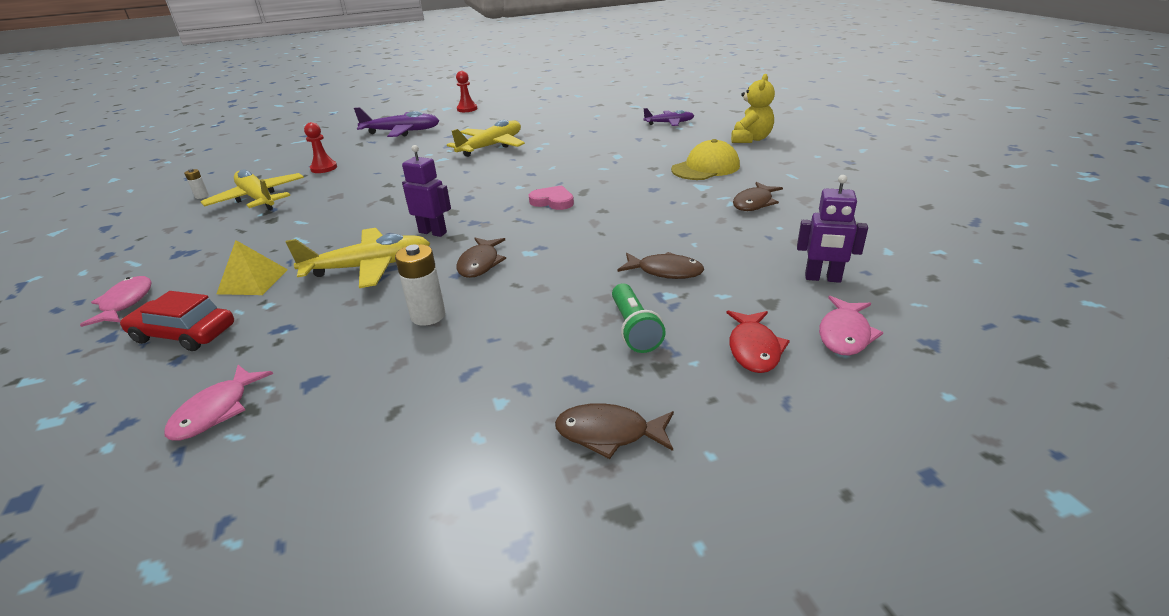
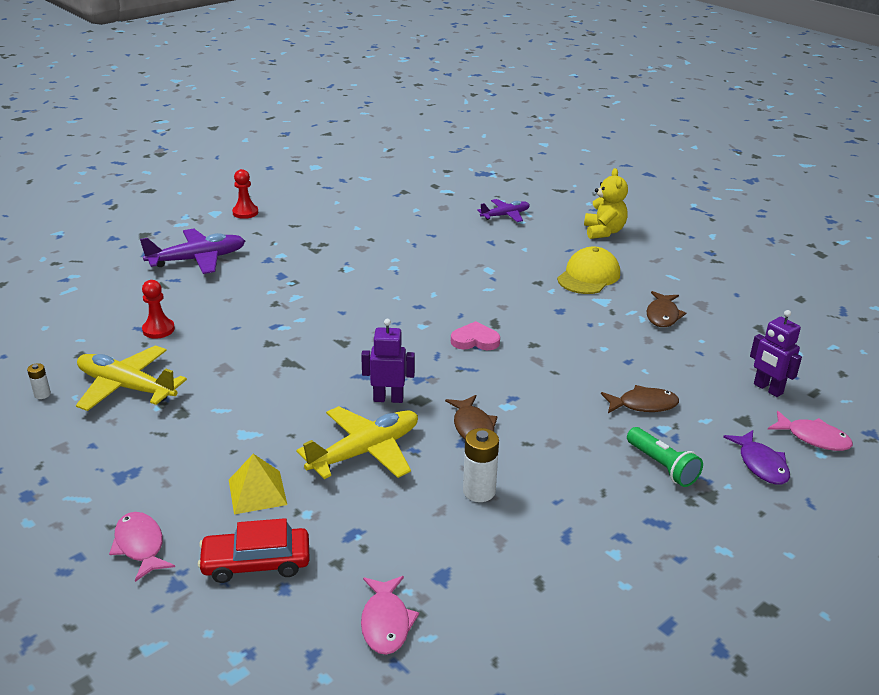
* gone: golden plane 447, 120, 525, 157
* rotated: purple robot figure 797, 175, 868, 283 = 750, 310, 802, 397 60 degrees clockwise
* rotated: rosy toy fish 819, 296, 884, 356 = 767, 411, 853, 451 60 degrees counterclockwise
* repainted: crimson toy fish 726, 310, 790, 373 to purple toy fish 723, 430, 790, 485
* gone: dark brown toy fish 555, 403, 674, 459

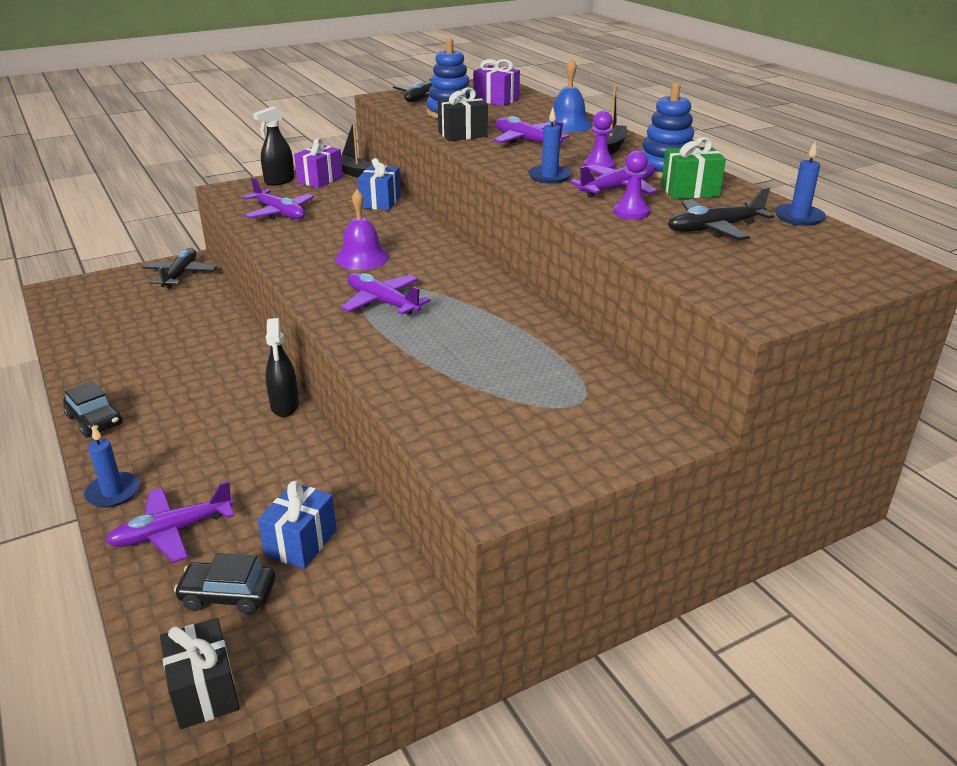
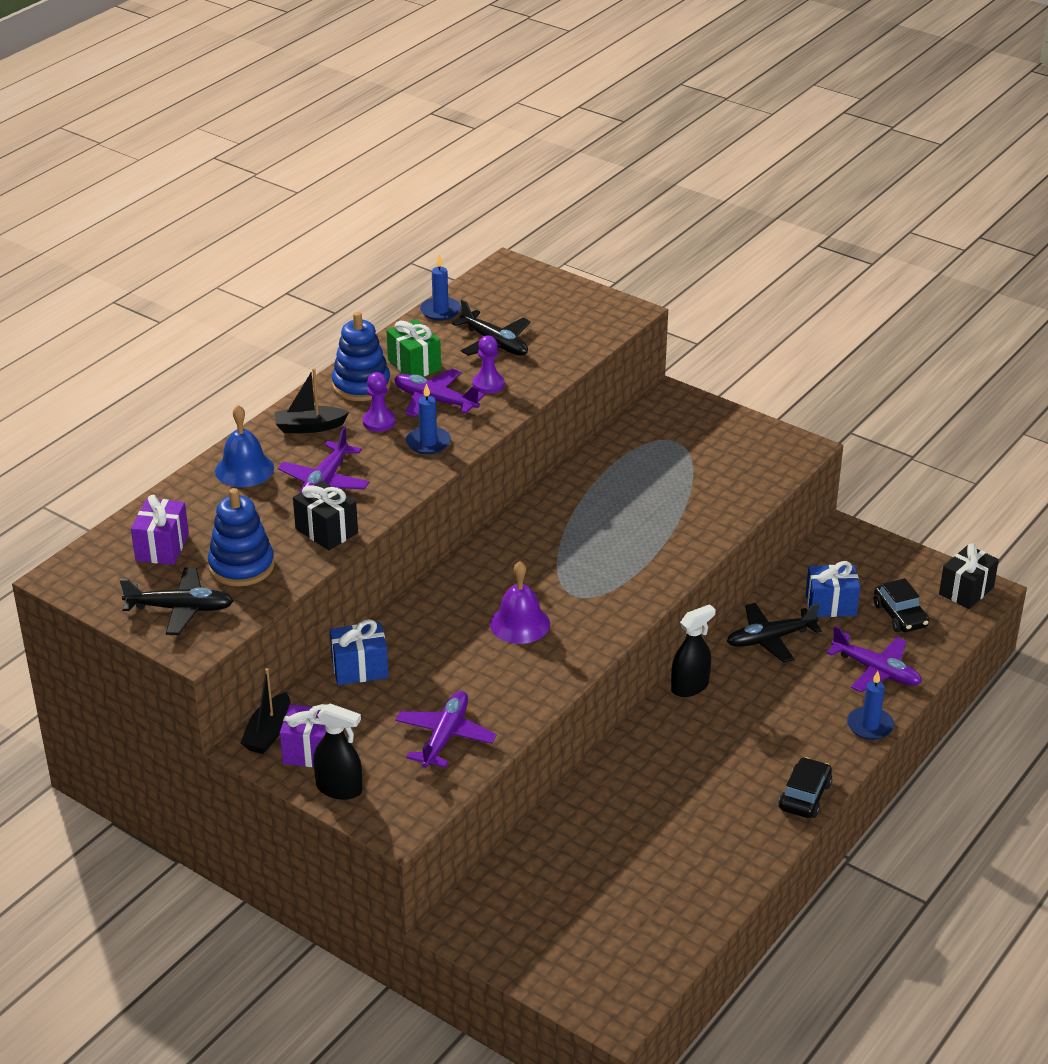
* shifted: jet-black plane 142, 248, 217, 288 to 727, 603, 822, 663
* gone: purple plane 340, 273, 430, 315

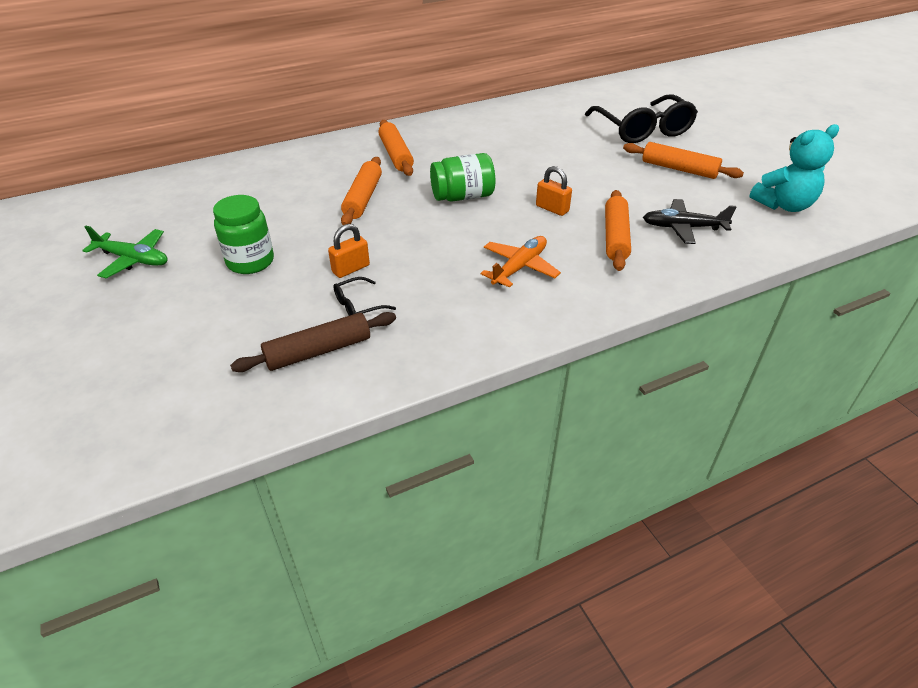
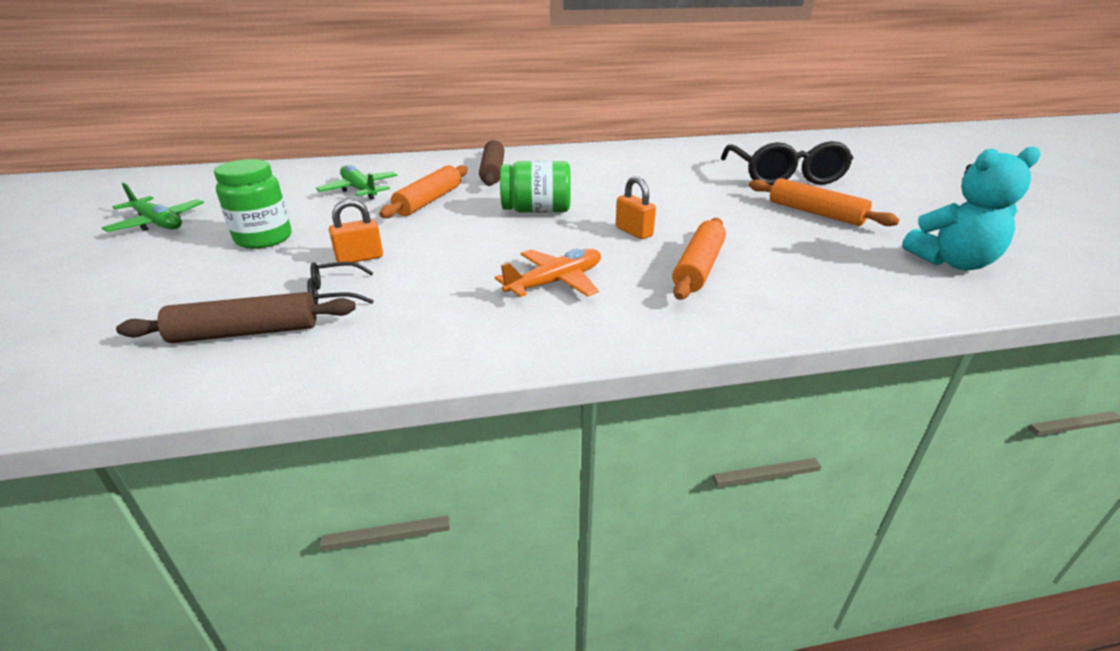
* repainted: bright orange dough roller 378, 120, 414, 176 to dark brown dough roller 479, 140, 504, 186
* gone: jet-black plane 643, 199, 736, 244
* new: emerald plane 316, 165, 398, 200

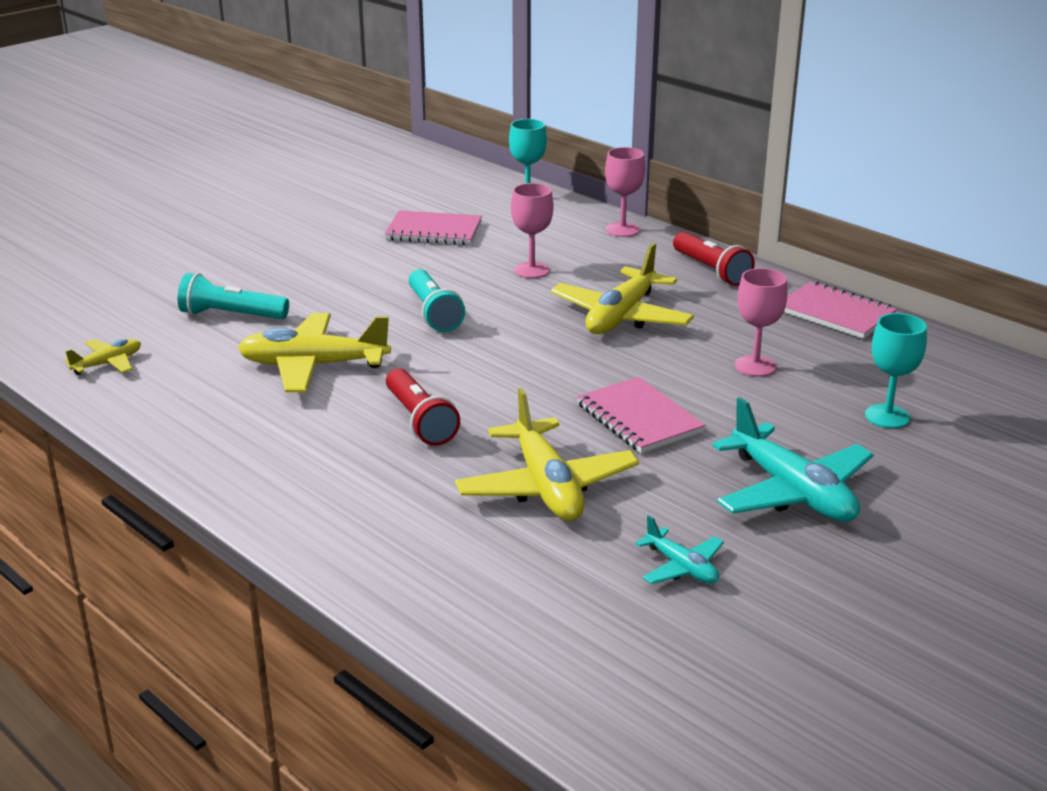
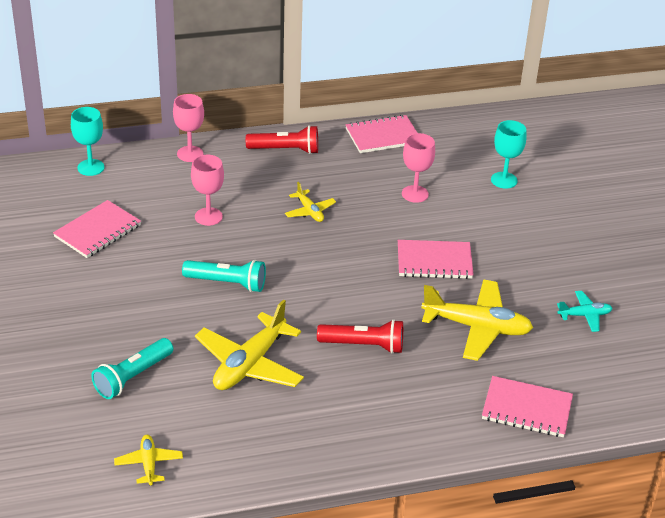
* scaled: golden plane 551, 243, 694, 334 = 285, 182, 336, 222 x0.51
* gone: turquoise plane 712, 397, 874, 522
* new: rosy notepad 482, 376, 573, 437

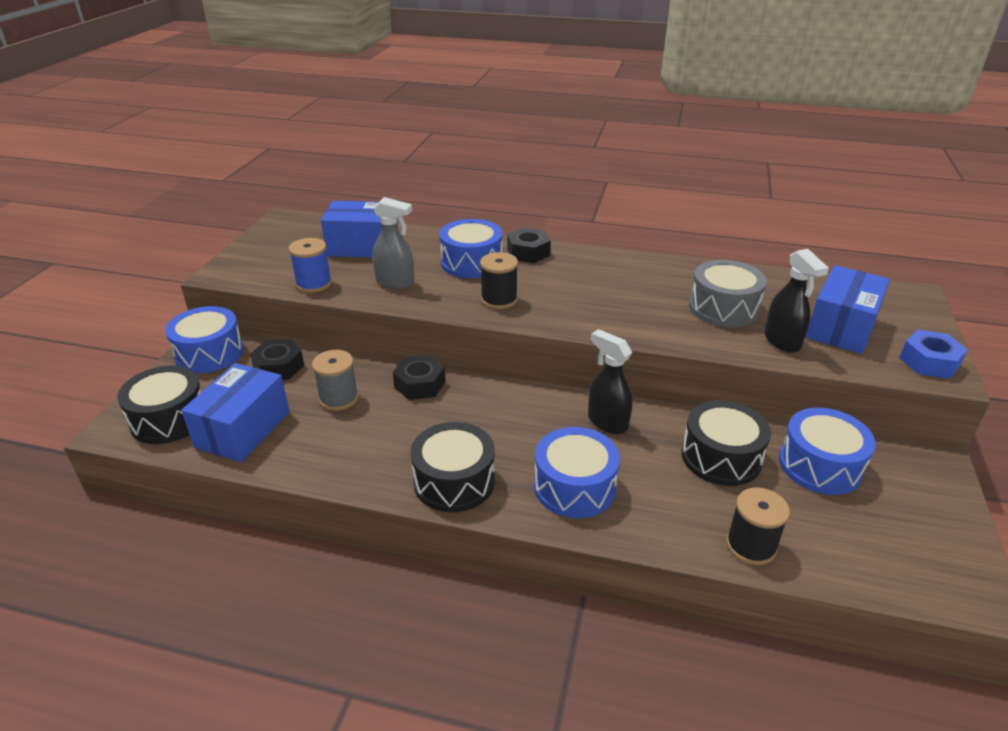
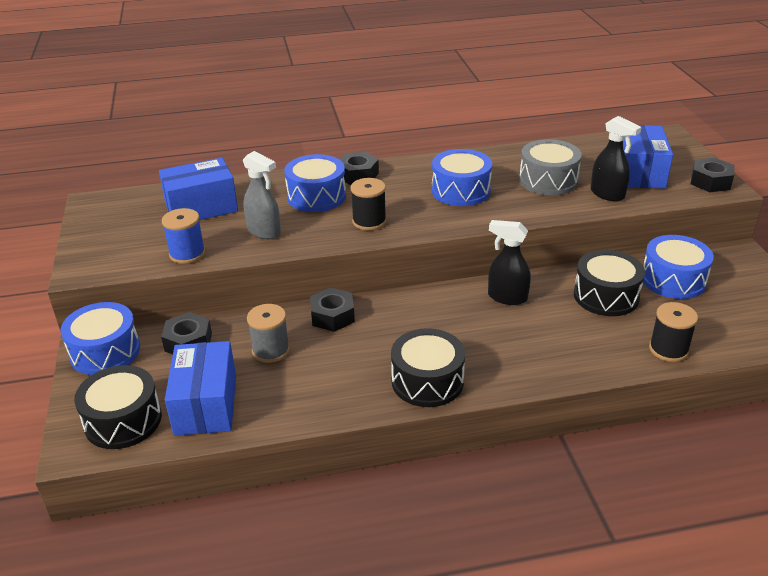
* rotated: grey spray cleaner 373, 197, 415, 289 = 243, 151, 281, 239 45 degrees clockwise
* repainted: royal blue nut 899, 330, 968, 379 to jet-black nut 691, 158, 735, 192
* shifted: royal blue drum 534, 427, 620, 518 to 432, 149, 492, 206

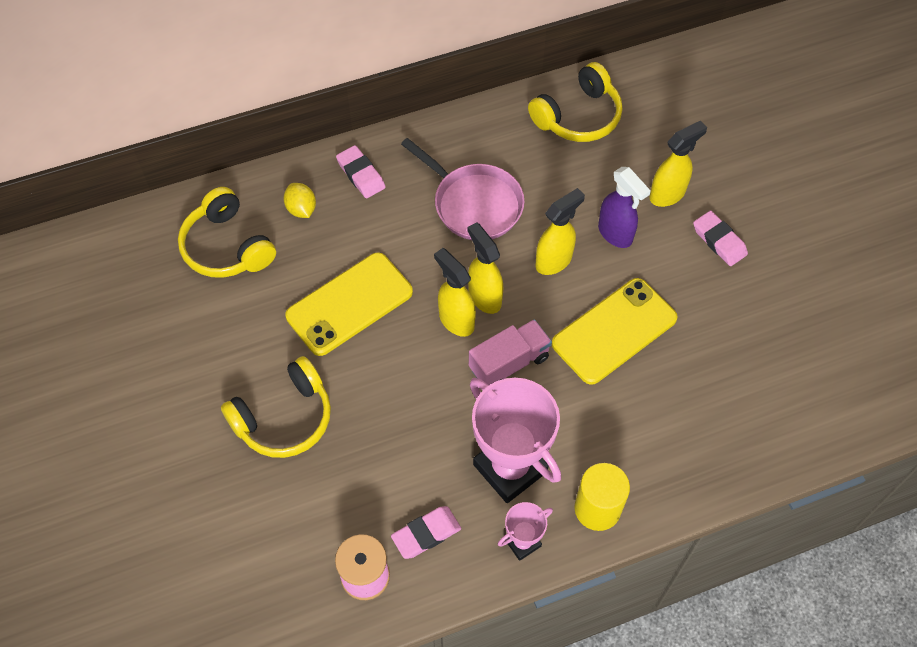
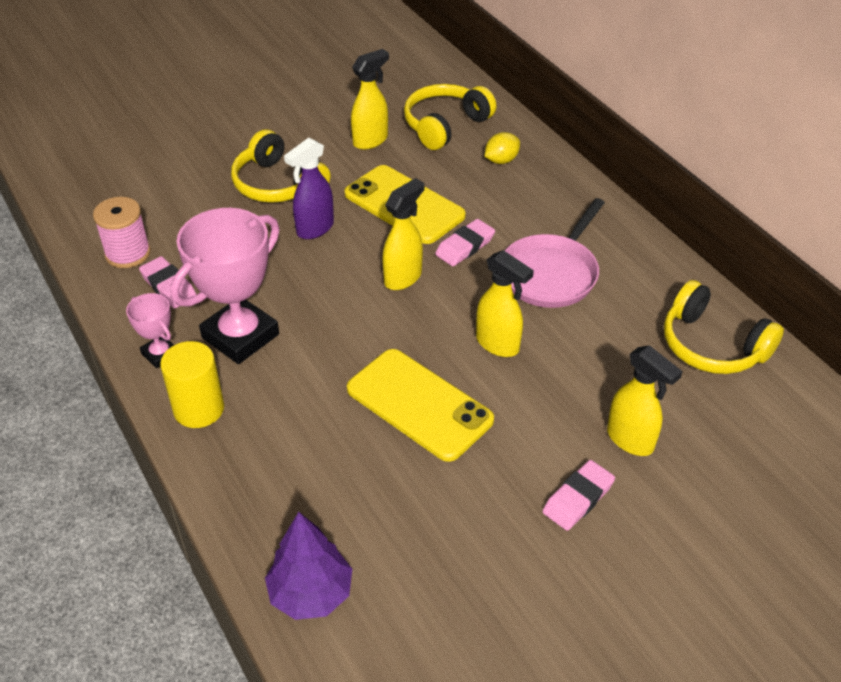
* shifted: rosy eraser 336, 145, 386, 198 to 435, 219, 495, 266
* shifted: purple spray cleaner 598, 167, 651, 248 to 284, 138, 334, 239
* shifted: golden spray cleaner 467, 223, 503, 314 to 351, 49, 389, 150
* gone: rosy truck 469, 319, 552, 385
* new: purple tree 265, 512, 352, 620

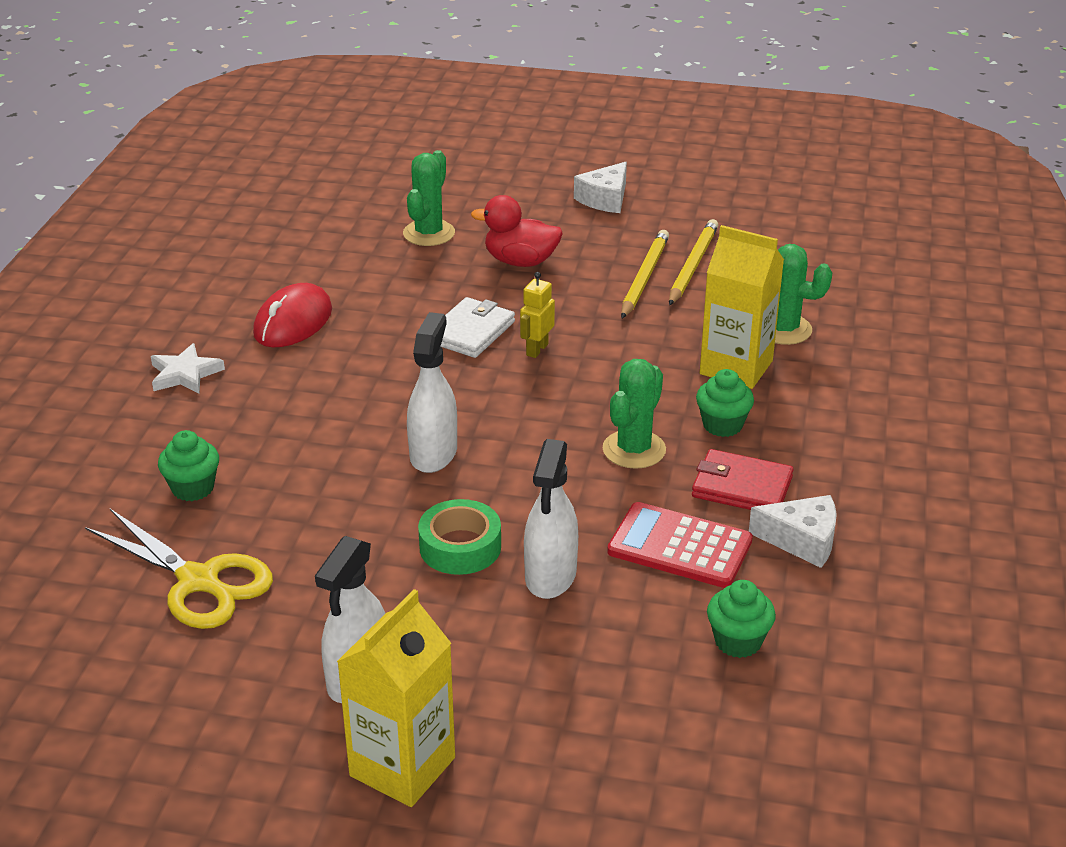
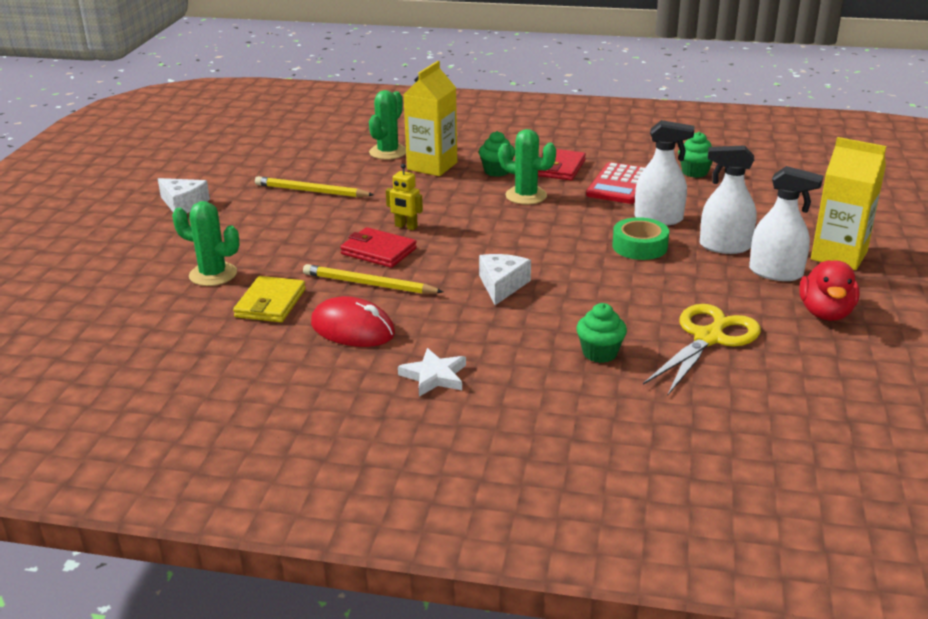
* shifted: crimson toy duck 471, 195, 563, 267 to 799, 260, 859, 321
* shifted: golden pencil 669, 219, 718, 306 to 303, 264, 443, 294
* repainted: snow-white card wallet 440, 297, 515, 358 to crimson card wallet 340, 227, 417, 268
* shifted: snow-white spray cleaner 407, 312, 457, 473 to 700, 145, 757, 254
* shifted: snow-white cheese wedge 749, 495, 837, 568 to 479, 254, 531, 305
* new: golden card wallet 233, 276, 306, 322

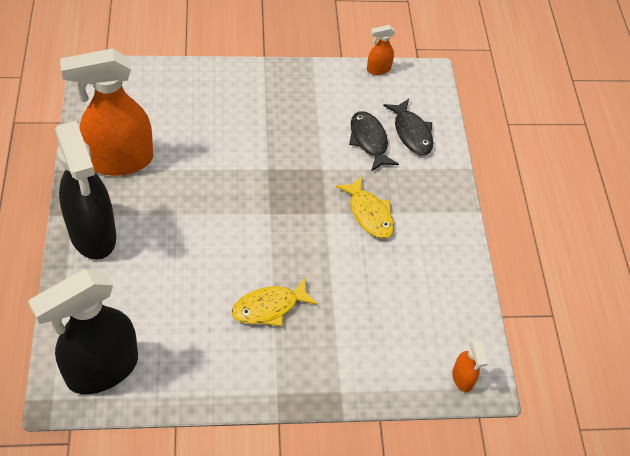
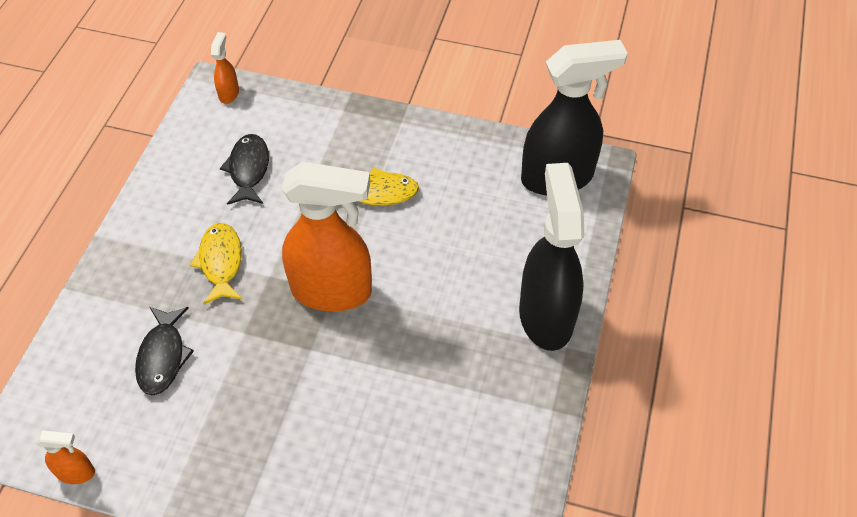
* shifted: bright orange spray cleaner 60, 48, 153, 176 to 282, 162, 372, 311
* shifted: jet-black toy fish 383, 99, 433, 155 to 220, 134, 269, 205

